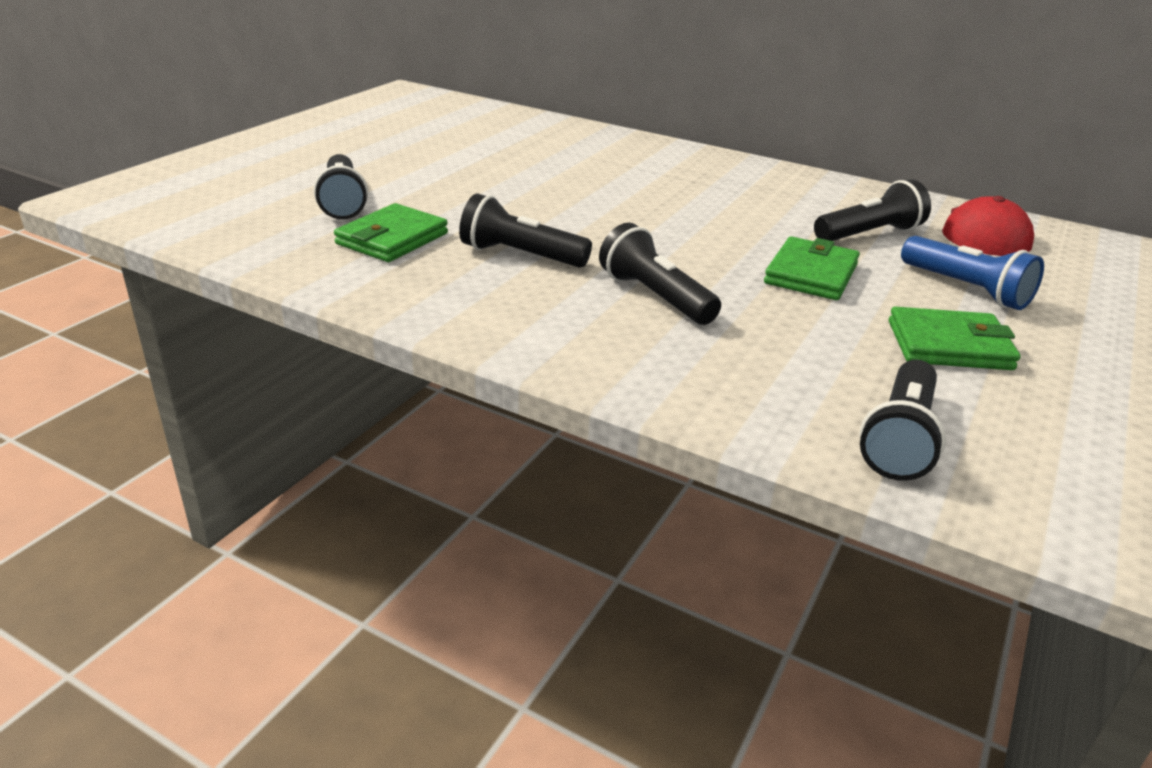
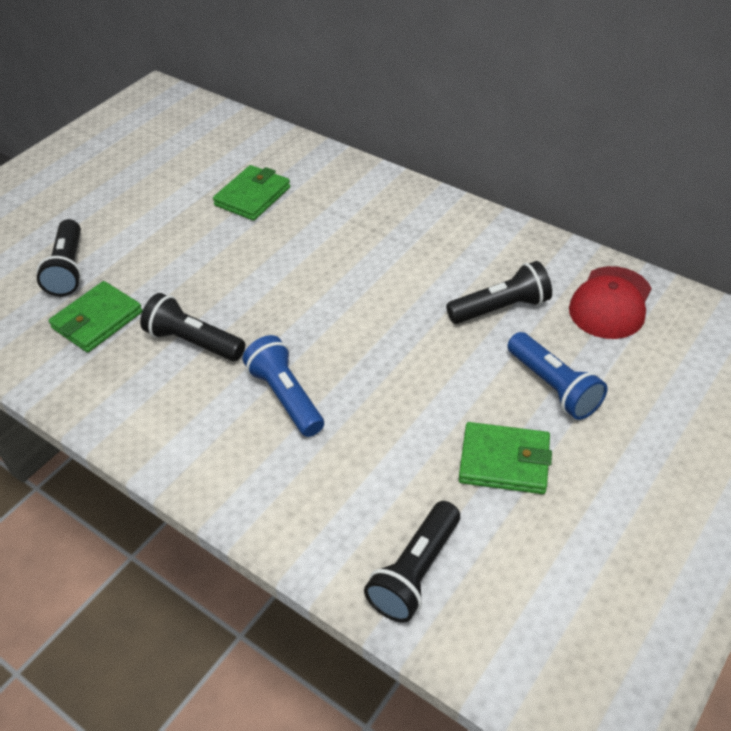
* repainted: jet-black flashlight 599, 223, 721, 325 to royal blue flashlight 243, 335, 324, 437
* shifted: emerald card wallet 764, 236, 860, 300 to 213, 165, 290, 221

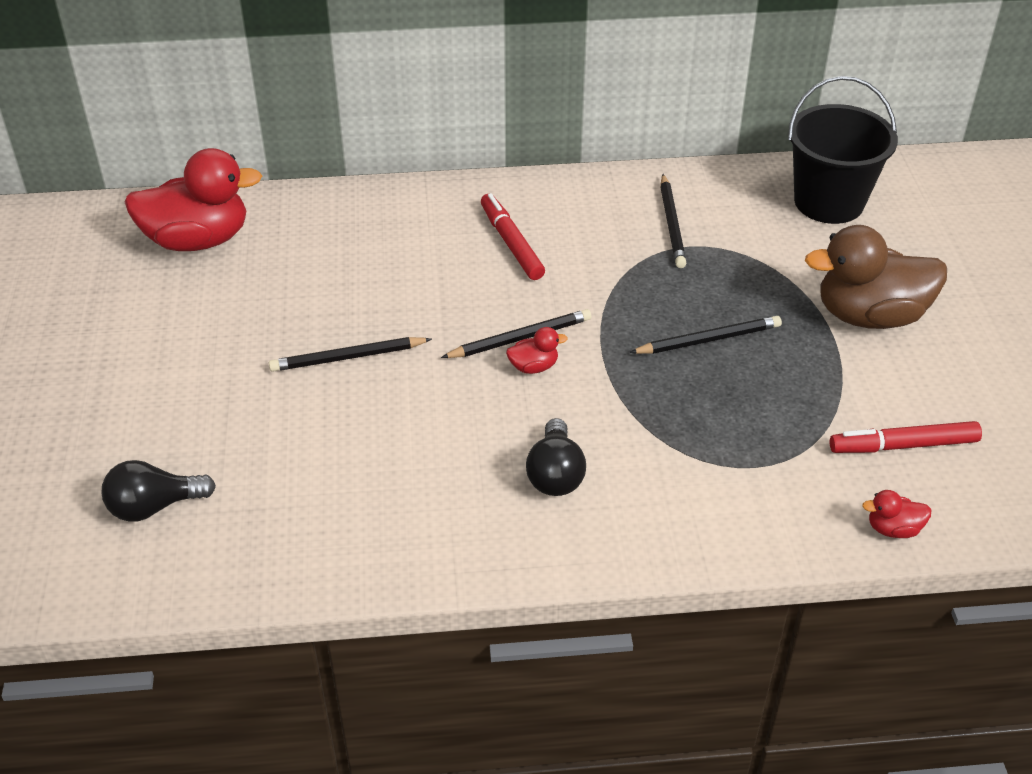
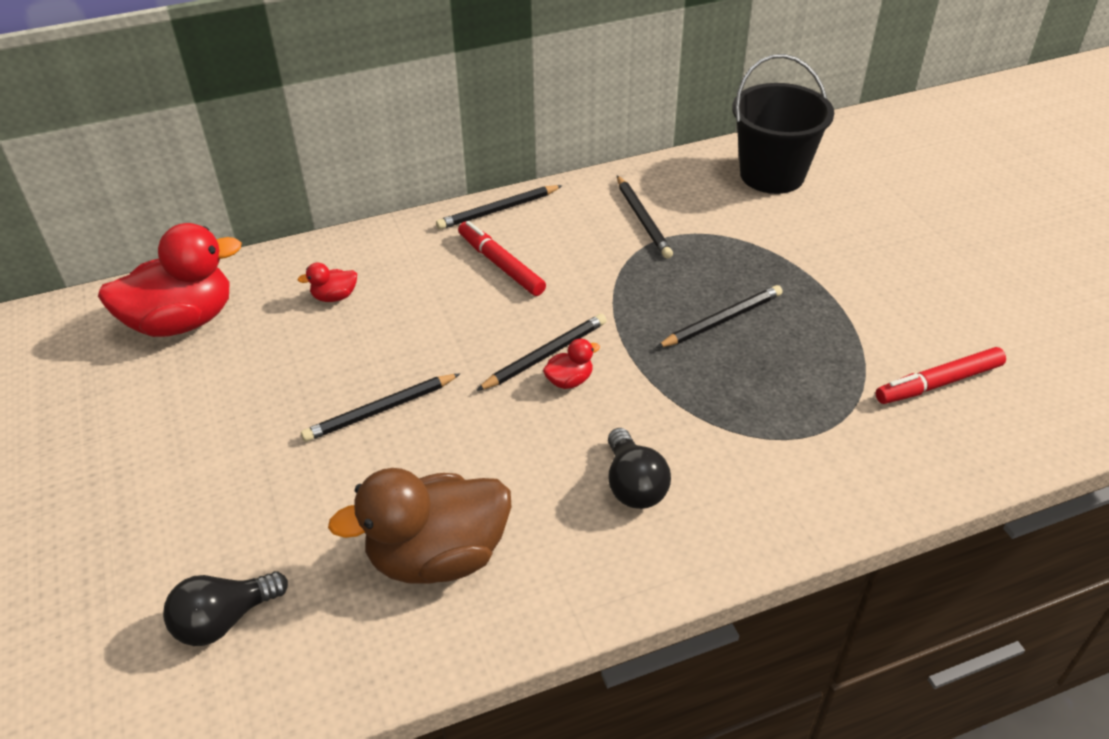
* shifted: dark brown toy duck 805, 225, 947, 329 to 328, 468, 511, 584
* shifted: crimson toy duck 862, 490, 931, 538 to 298, 262, 357, 302
* new: jet-black pencil 436, 185, 562, 230

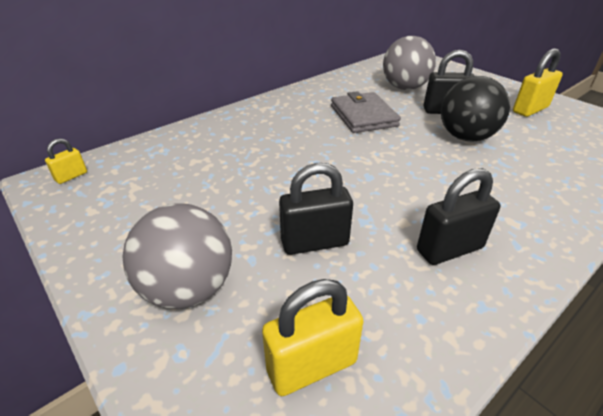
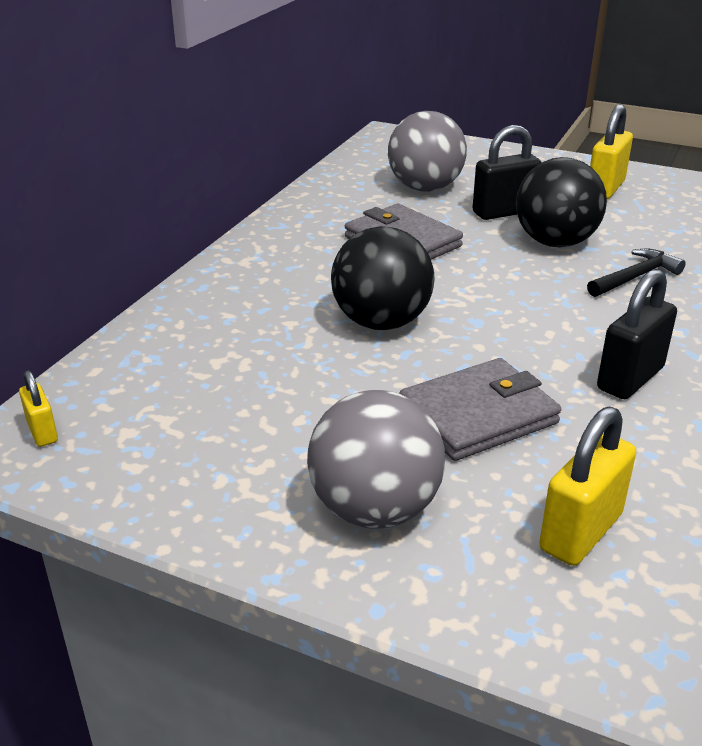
* rotated: golden padlock 45, 138, 87, 184 = 19, 370, 58, 447 45 degrees counterclockwise
* swapped: jet-black padlock 279, 163, 353, 255 to grey card wallet 399, 358, 561, 461
* new: jet-black ball 331, 226, 434, 330
* new: jet-black hammer 587, 249, 686, 297

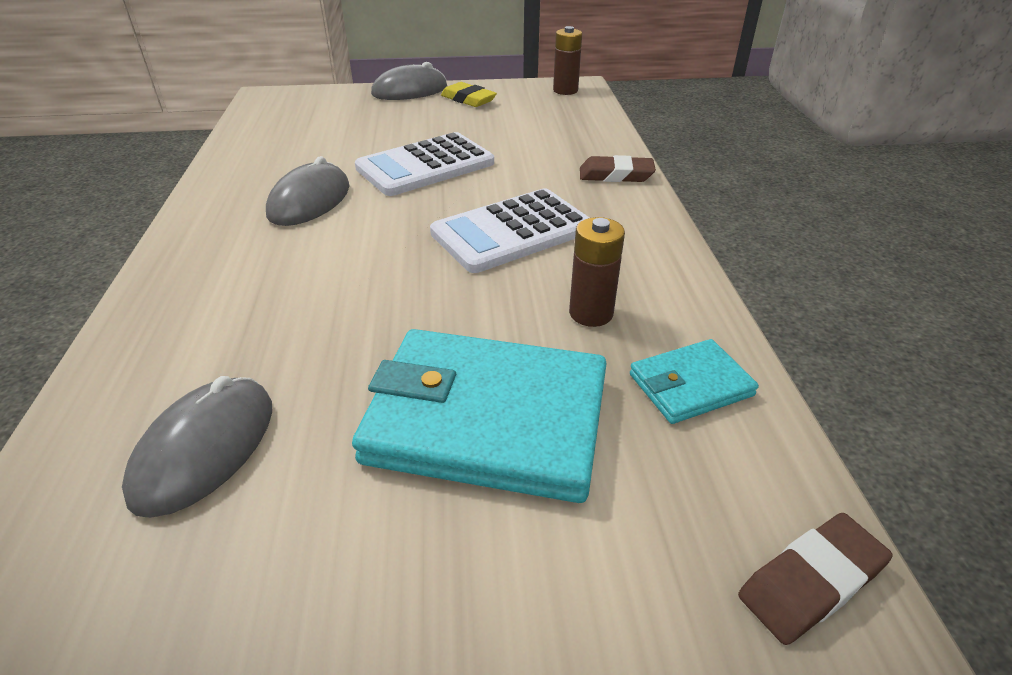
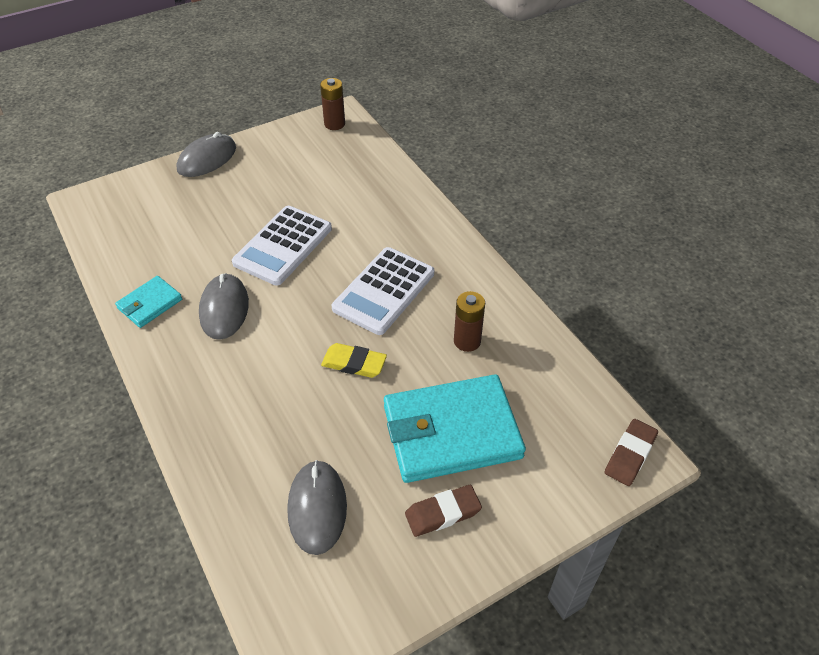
* shifted: golden eraser 441, 82, 497, 107 to 321, 343, 387, 378
* shifted: dark brown eraser 580, 155, 656, 182 to 405, 485, 482, 537
* shifted: turquoise card wallet 630, 339, 759, 424 to 115, 276, 182, 328

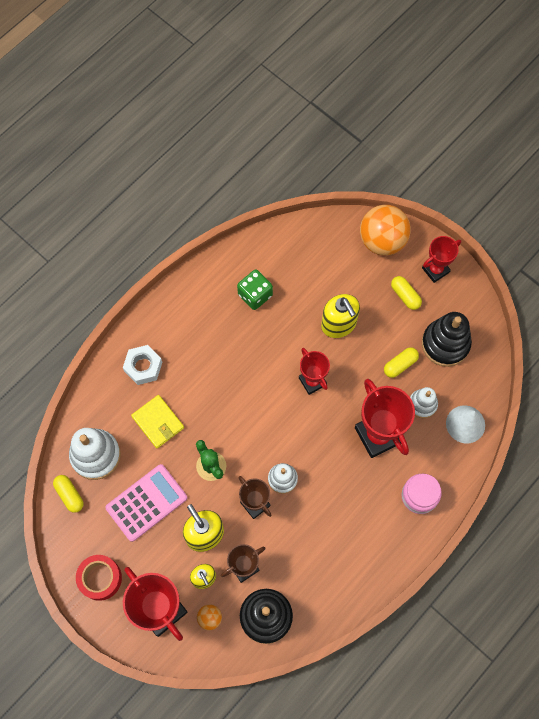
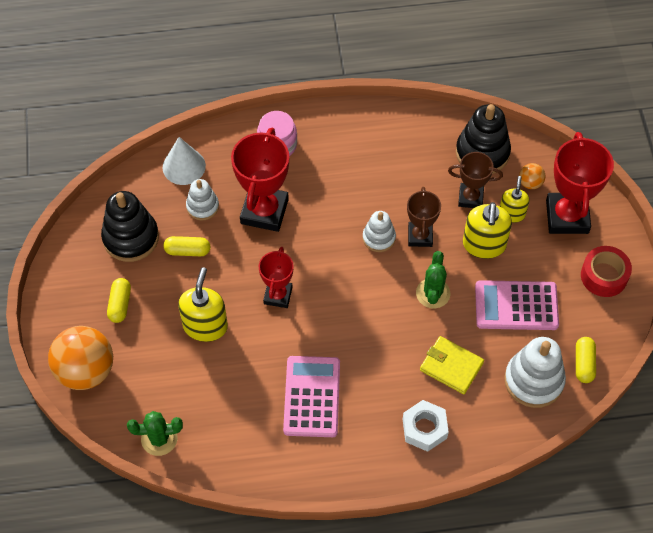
* gone: crimson trophy 422, 236, 461, 283
* gone: emerald die 237, 269, 273, 310
* rotated: golden card wallet 131, 395, 184, 448 = 420, 336, 484, 394 60 degrees counterclockwise
* new: rosy pocket calculator 283, 356, 340, 437
* new: emerald cactus 127, 411, 183, 456

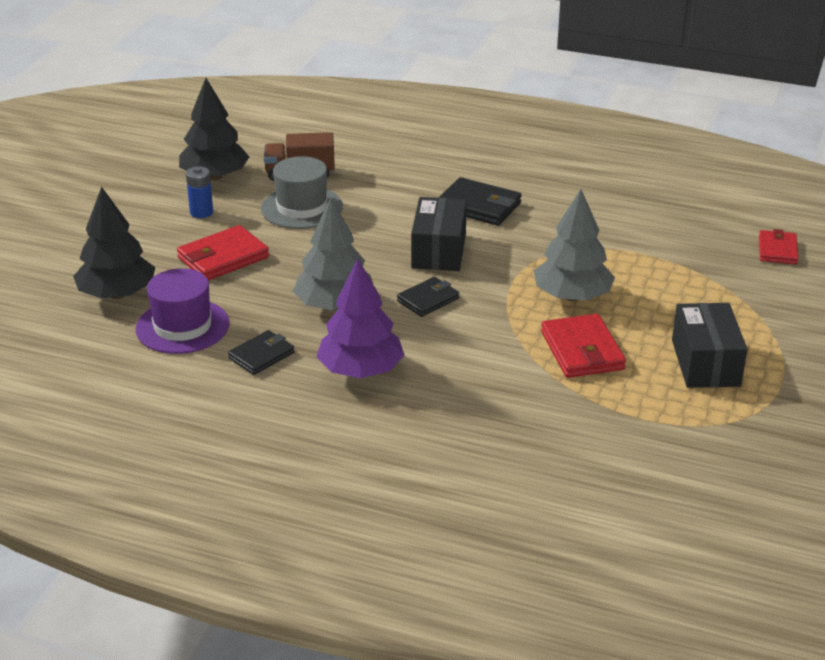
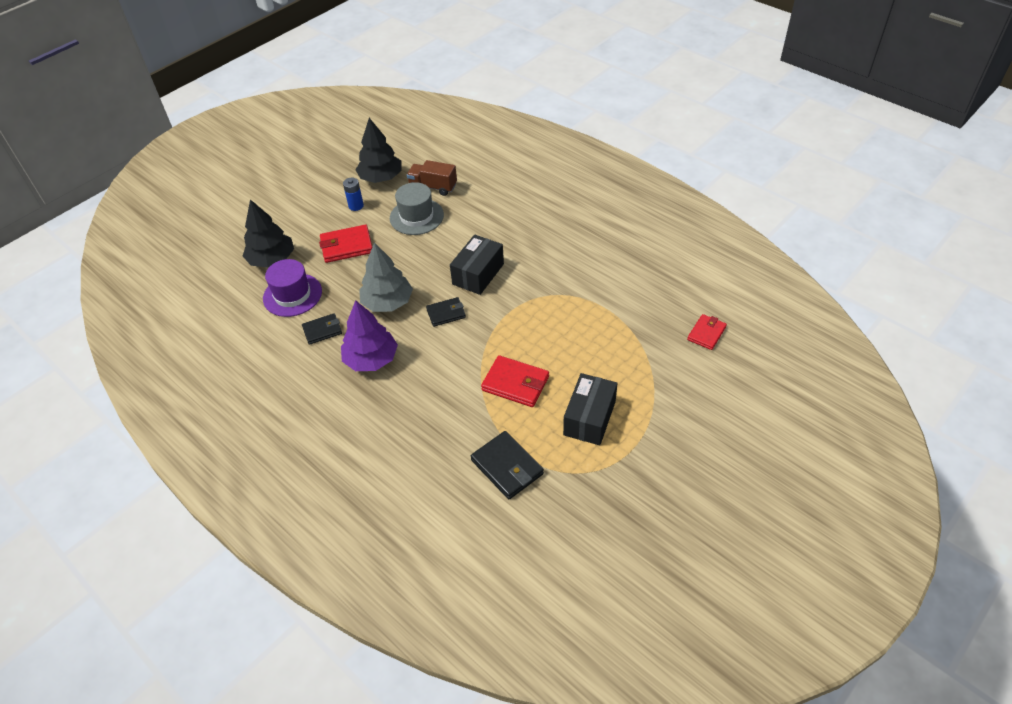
* shifted: jet-black card wallet 438, 177, 522, 226 to 471, 431, 544, 499
* gone: grey tree 534, 189, 615, 301
* rotated: crimson card wallet 541, 314, 626, 378 = 481, 355, 549, 407 75 degrees counterclockwise

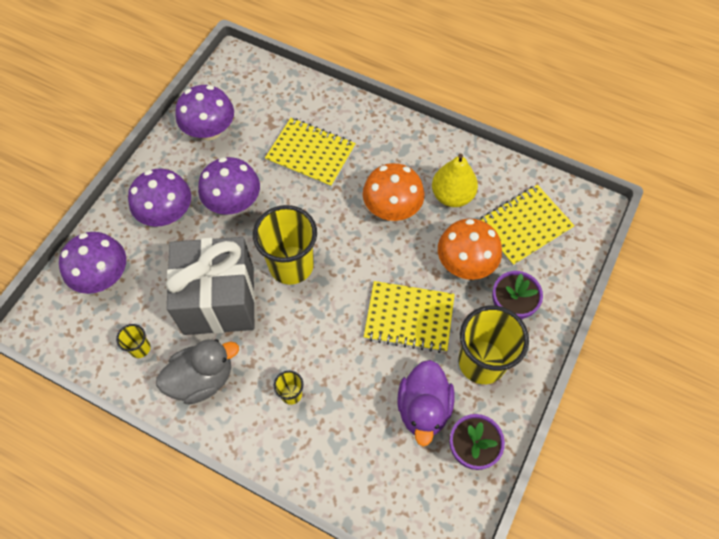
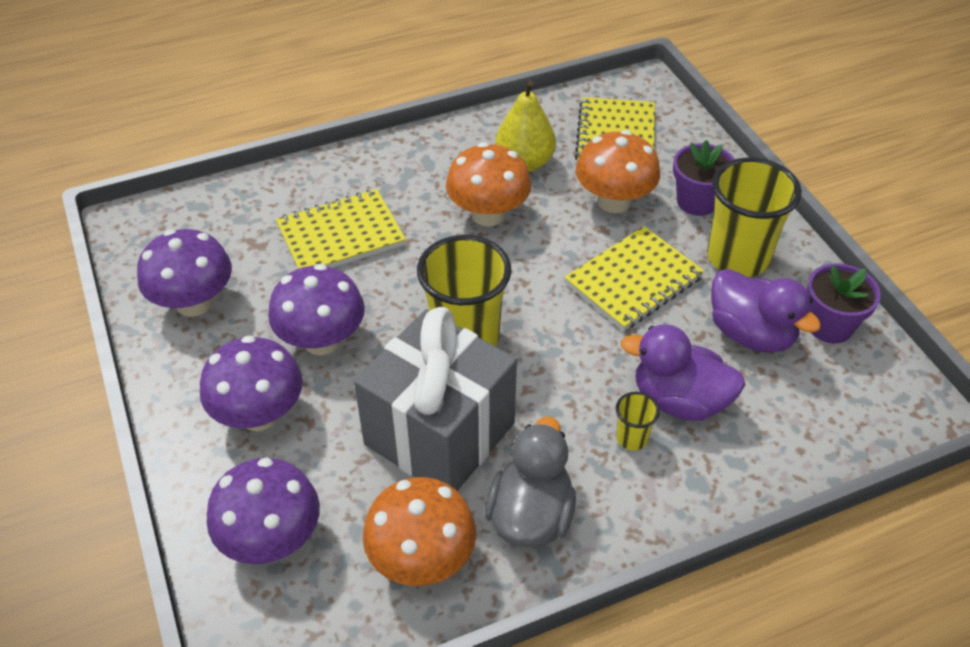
* swapped: golden cup 116, 324, 151, 358 to bright orange fungus 363, 477, 476, 586
* new: purple toy duck 621, 324, 745, 421

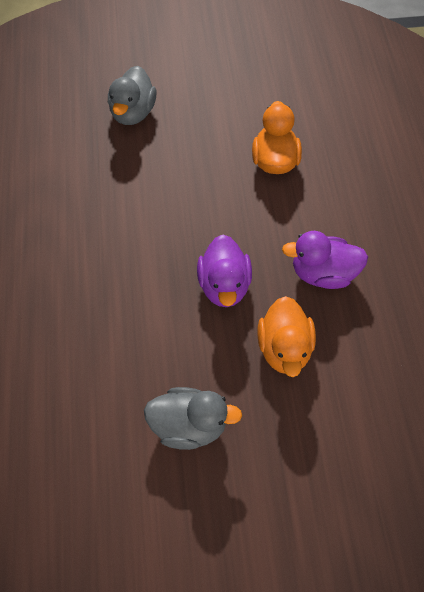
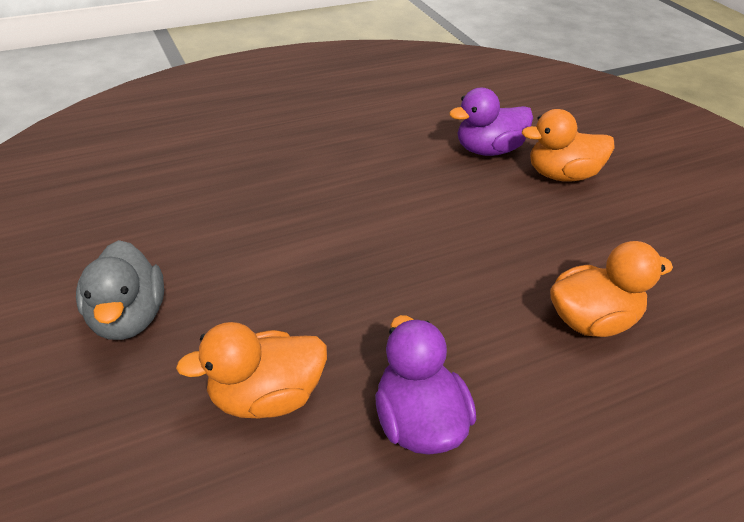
* repainted: grey toy duck 108, 66, 156, 125 to bright orange toy duck 522, 109, 615, 182
* shifted: purple toy duck 197, 235, 252, 307 to 449, 88, 533, 156

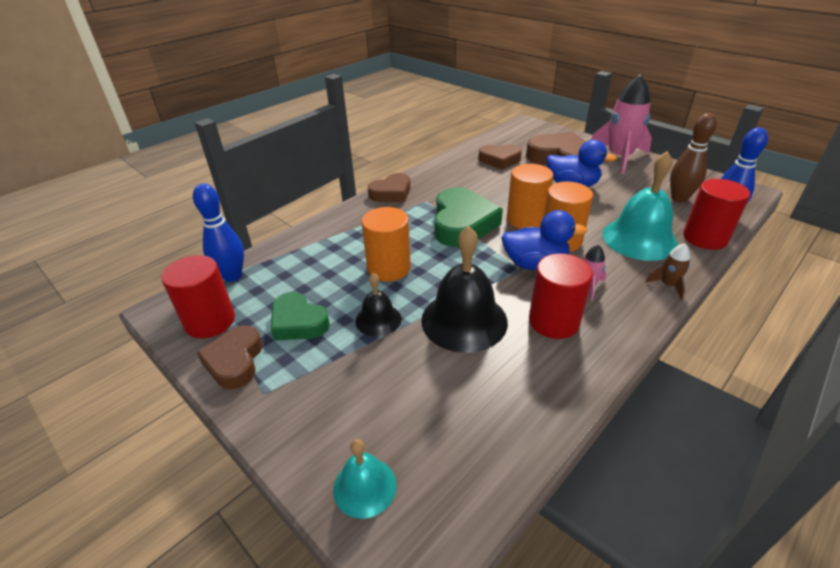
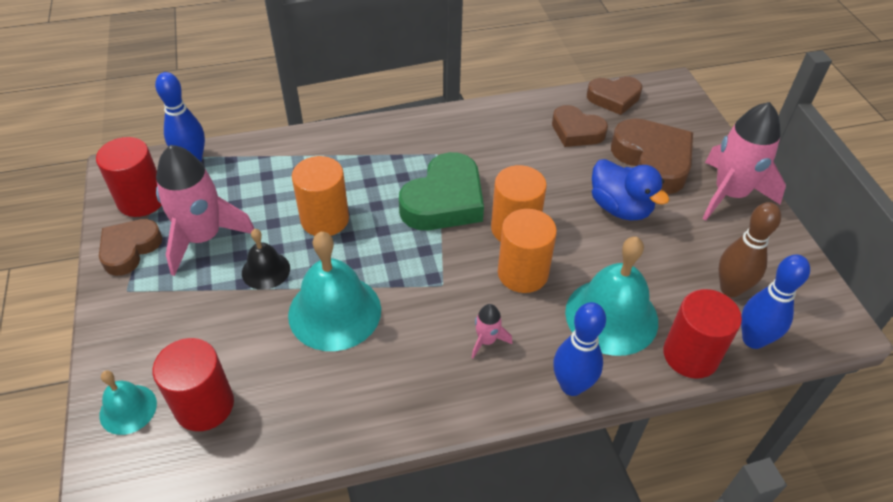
* shifted: dark brown love heart 368, 173, 410, 202 to 587, 76, 642, 115
* gone: royal blue toy duck 501, 210, 587, 270
* repainted: jet-black hand bell 421, 226, 508, 353 to turquoise hand bell 288, 232, 381, 351
* swapped: dark brown spaceship 645, 243, 690, 300 to royal blue skittle 553, 302, 606, 396
* shifted: crimson cylinder 529, 253, 593, 339 to 153, 338, 234, 431
* swapped: emerald love heart 271, 292, 330, 340 to rosy spaceship 156, 145, 255, 276

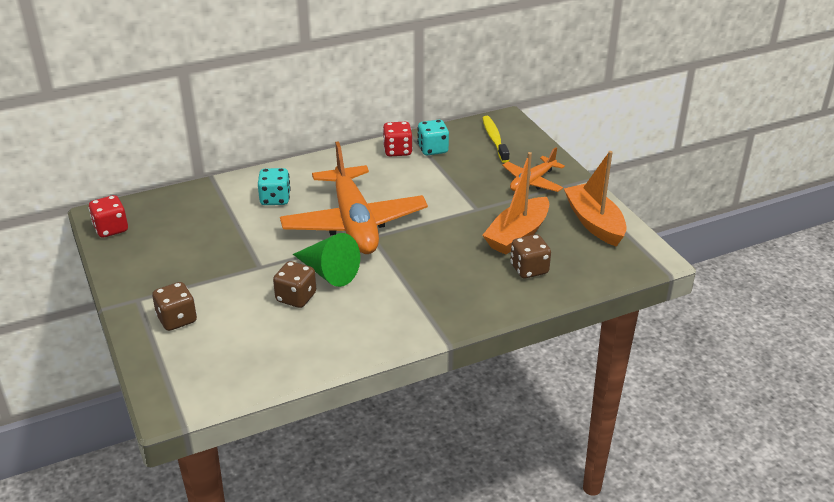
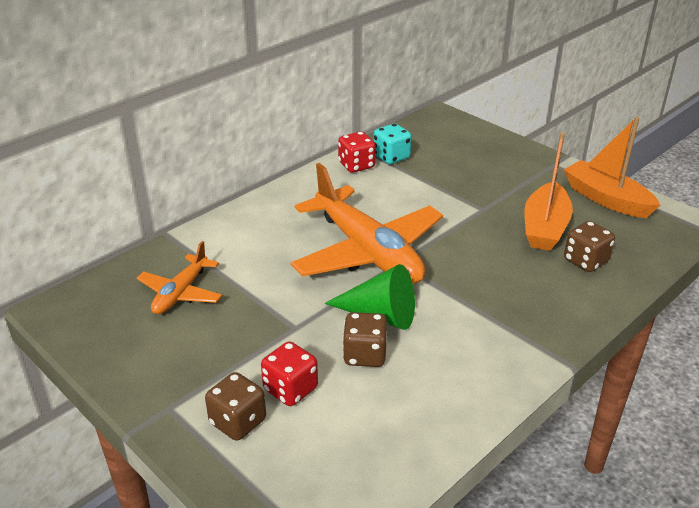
* gone: golden tooth brush 482, 116, 509, 163
* shifted: bright orange plane 502, 147, 565, 192 to 137, 241, 222, 314
* gone: turquoise die 258, 168, 291, 205
* shifted: crimson die 88, 195, 128, 238 to 261, 341, 318, 406

